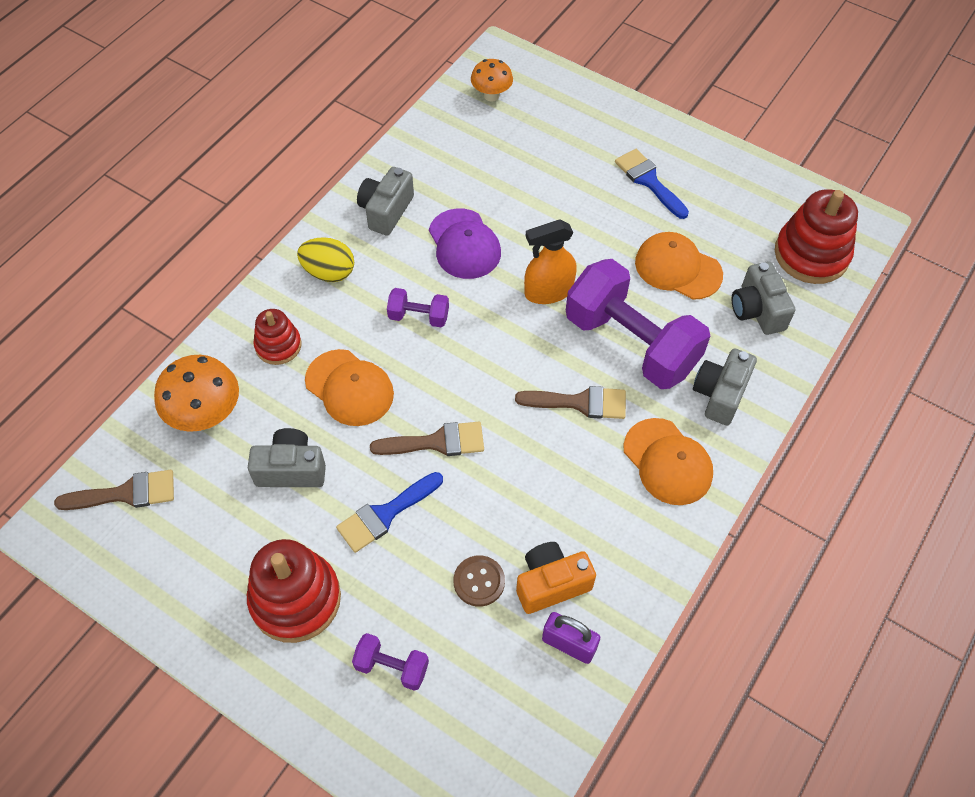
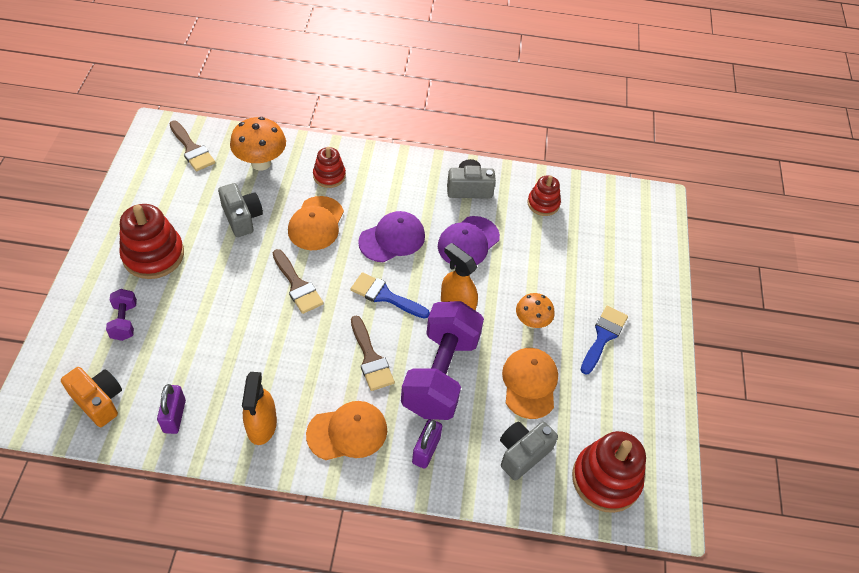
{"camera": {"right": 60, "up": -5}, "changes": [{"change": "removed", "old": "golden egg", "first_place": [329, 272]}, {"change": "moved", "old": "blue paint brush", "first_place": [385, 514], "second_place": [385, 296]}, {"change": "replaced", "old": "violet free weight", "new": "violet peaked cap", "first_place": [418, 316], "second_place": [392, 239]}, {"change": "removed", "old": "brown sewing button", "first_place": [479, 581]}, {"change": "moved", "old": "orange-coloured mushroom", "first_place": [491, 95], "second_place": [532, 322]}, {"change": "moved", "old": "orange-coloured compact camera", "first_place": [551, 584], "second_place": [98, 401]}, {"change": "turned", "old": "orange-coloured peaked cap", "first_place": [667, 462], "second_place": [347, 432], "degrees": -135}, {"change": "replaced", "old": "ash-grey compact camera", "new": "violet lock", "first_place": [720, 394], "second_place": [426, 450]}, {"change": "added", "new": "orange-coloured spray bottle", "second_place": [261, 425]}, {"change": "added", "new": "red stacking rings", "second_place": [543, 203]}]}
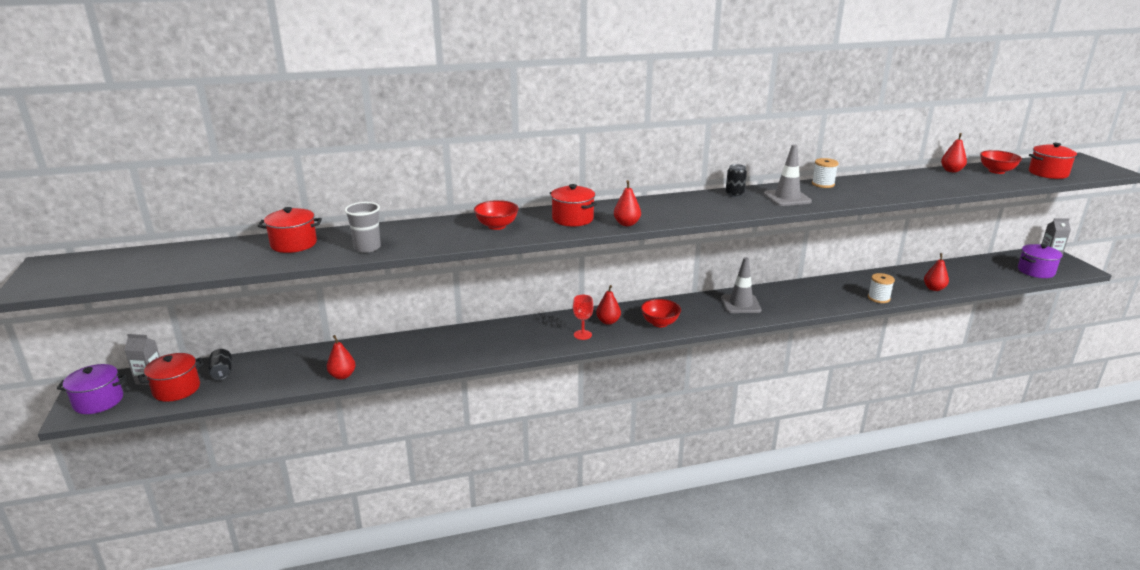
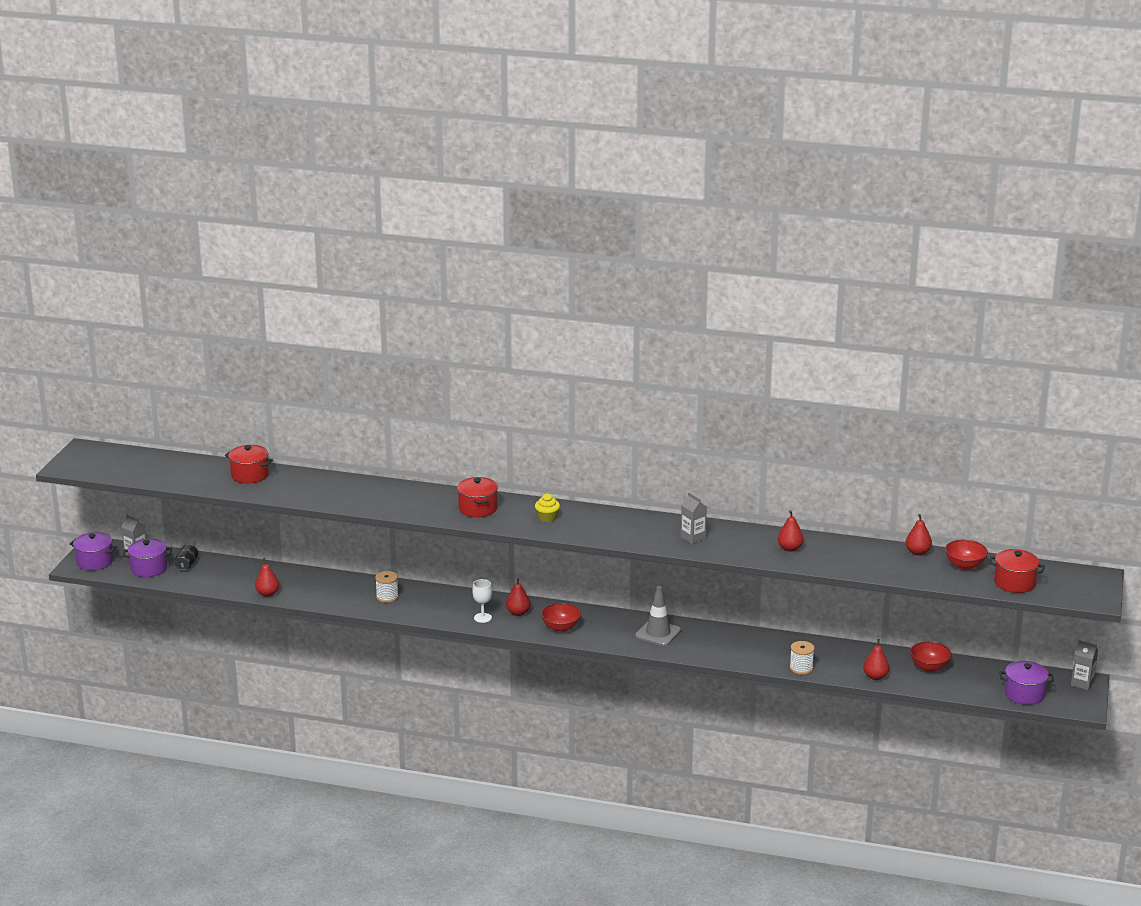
{"camera": {"right": 30, "up": 0}, "changes": [{"change": "recoloured", "old": "red pot", "new": "violet pot", "first_place": [176, 389], "second_place": [149, 568]}, {"change": "removed", "old": "ash-grey tumbler", "first_place": [367, 248]}, {"change": "moved", "old": "red deep dish", "first_place": [497, 226], "second_place": [929, 667]}, {"change": "recoloured", "old": "red wine glass", "new": "pure white wine glass", "first_place": [582, 335], "second_place": [482, 618]}, {"change": "moved", "old": "red pear", "first_place": [626, 224], "second_place": [789, 548]}, {"change": "removed", "old": "black can", "first_place": [734, 194]}, {"change": "replaced", "old": "ash-grey road cone", "new": "ash-grey juice carton", "first_place": [787, 198], "second_place": [693, 538]}, {"change": "moved", "old": "pure white bobbin", "first_place": [823, 184], "second_place": [387, 597]}, {"change": "added", "new": "golden muffin", "second_place": [547, 517]}]}
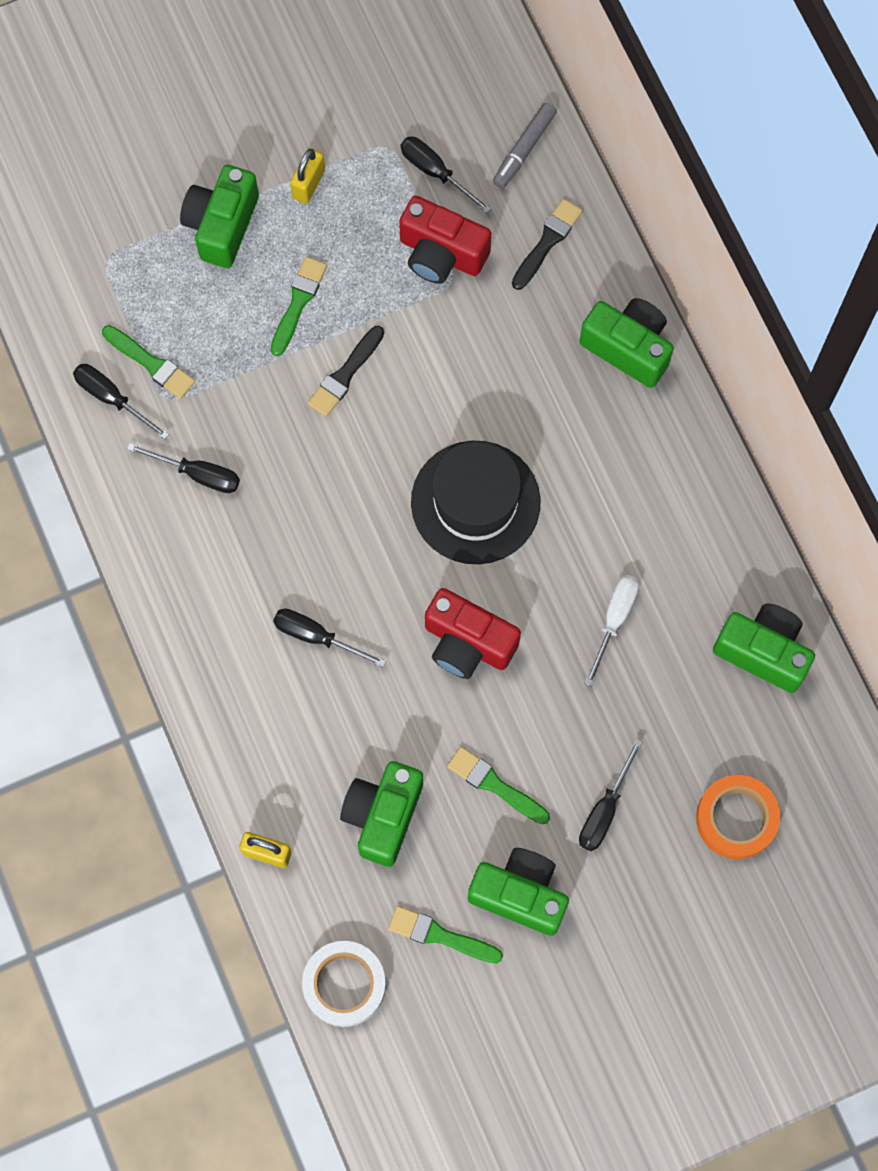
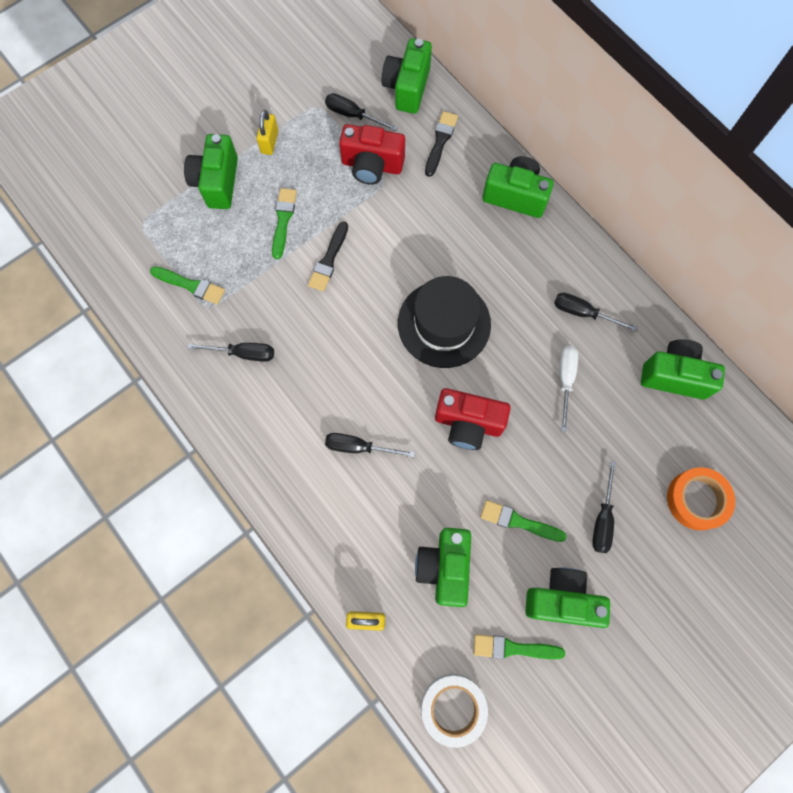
{"camera": {"right": -15, "up": 0}, "changes": [{"change": "moved", "old": "black hand screwdriver", "first_place": [112, 398], "second_place": [583, 313]}, {"change": "replaced", "old": "ash-grey marker pen", "new": "emerald compact camera", "first_place": [524, 149], "second_place": [407, 88]}]}
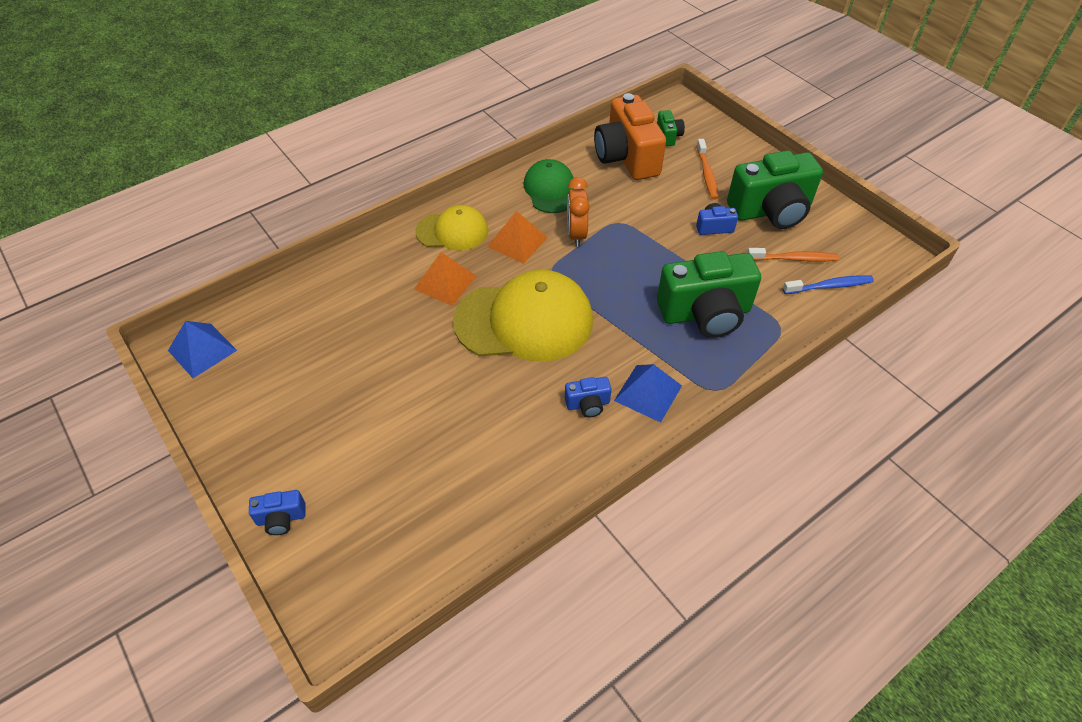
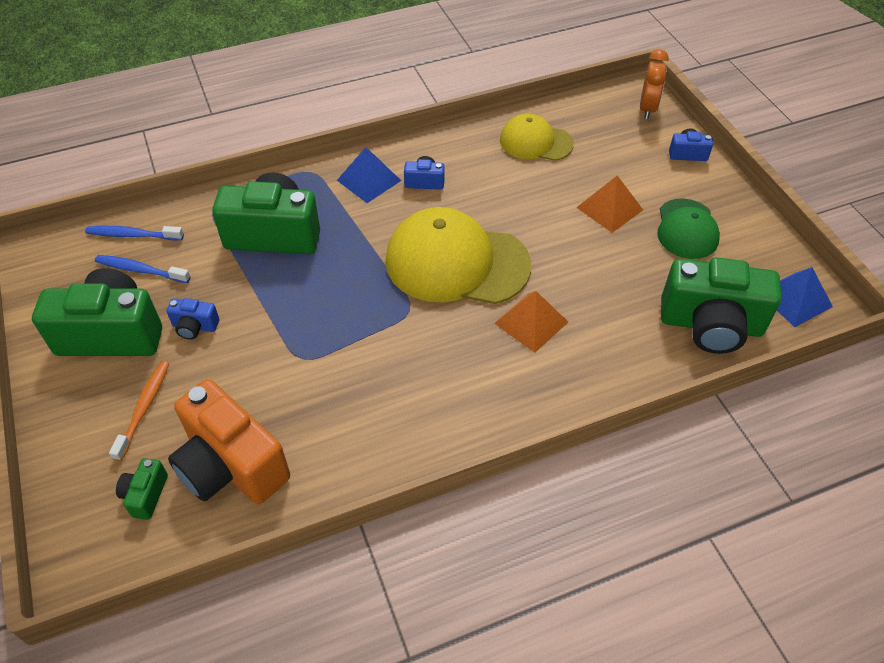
{"camera": {"right": -165, "up": 0}, "changes": [{"change": "moved", "old": "golden peaked cap", "first_place": [452, 231], "second_place": [535, 142]}, {"change": "moved", "old": "orange-coloured solid pyramid", "first_place": [517, 242], "second_place": [609, 208]}, {"change": "moved", "old": "emerald peaked cap", "first_place": [550, 190], "second_place": [687, 229]}, {"change": "moved", "old": "orange-coloured alarm clock", "first_place": [576, 234], "second_place": [647, 108]}, {"change": "turned", "old": "orange-coloured compact camera", "first_place": [627, 157], "second_place": [231, 465], "degrees": 135}, {"change": "recoloured", "old": "orange-coloured toothbrush", "new": "blue toothbrush", "first_place": [793, 259], "second_place": [141, 270]}, {"change": "added", "new": "emerald compact camera", "second_place": [710, 325]}]}
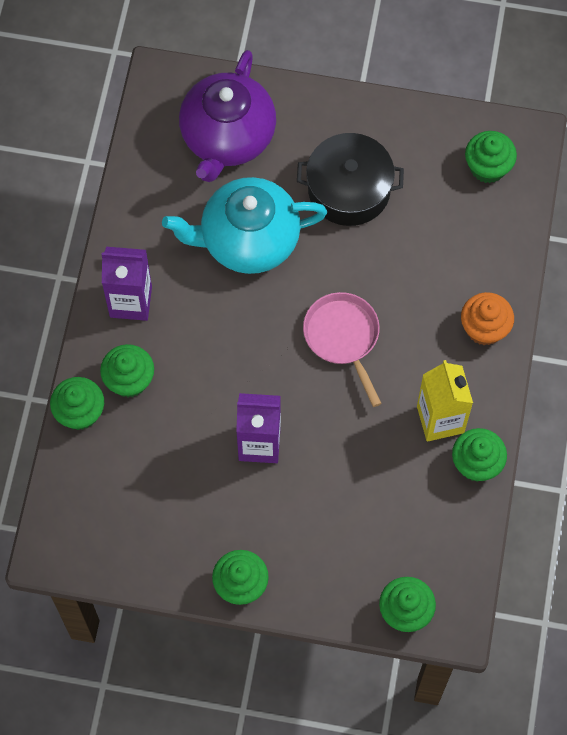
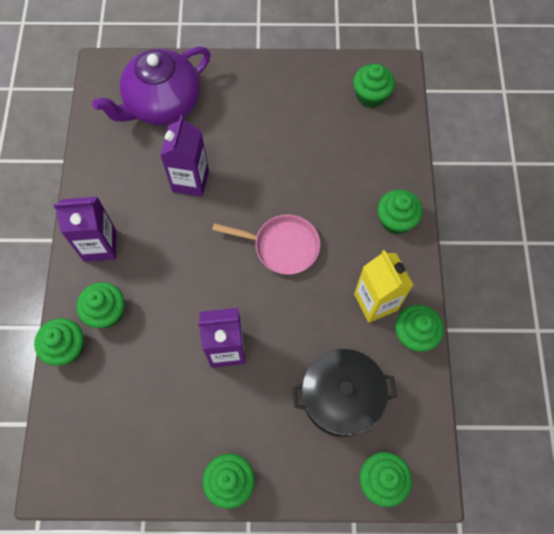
{"camera": {"right": -10, "up": 0}, "changes": [{"change": "replaced", "old": "teal teapot", "new": "violet juice carton", "first_place": [248, 240], "second_place": [190, 180]}, {"change": "turned", "old": "violet teapot", "first_place": [227, 138], "second_place": [162, 104], "degrees": 45}, {"change": "moved", "old": "black pot", "first_place": [349, 190], "second_place": [341, 397]}, {"change": "turned", "old": "pink frying pan", "first_place": [343, 337], "second_place": [282, 246], "degrees": 135}, {"change": "recoloured", "old": "orange-coloured muffin", "new": "emerald muffin", "first_place": [484, 328], "second_place": [395, 220]}]}
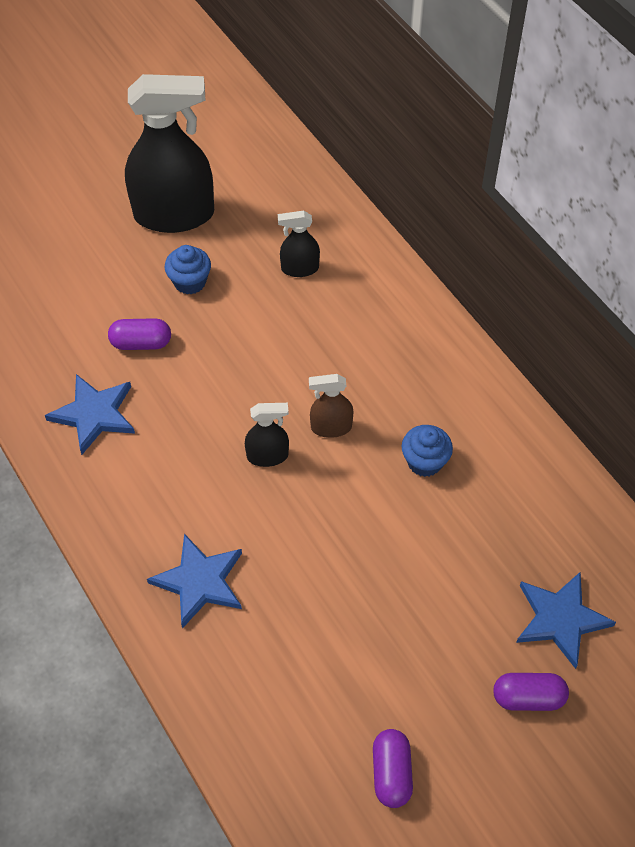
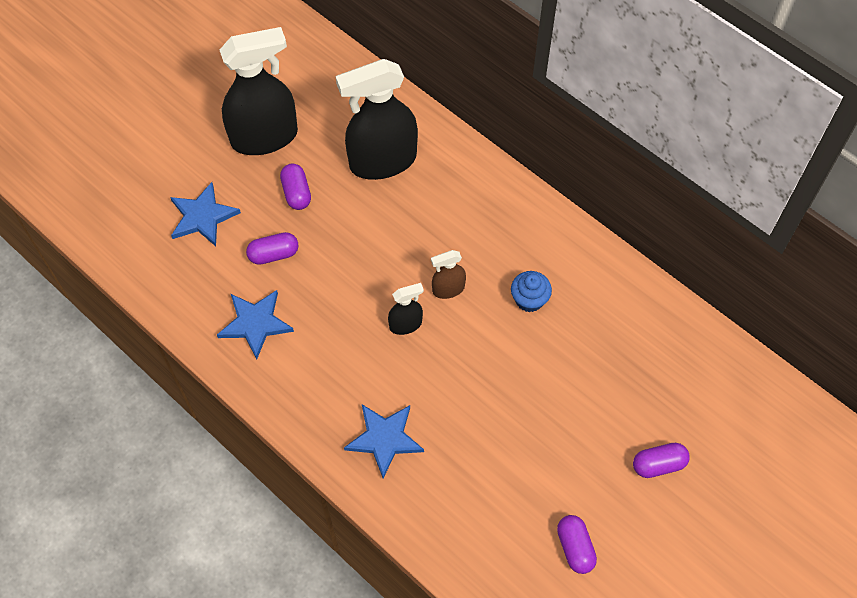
{"camera": {"right": -15, "up": 5}, "changes": [{"change": "replaced", "old": "blue muffin", "new": "violet capsule", "first_place": [190, 282], "second_place": [296, 193]}, {"change": "resized", "old": "black spray bottle", "first_place": [299, 268], "second_place": [382, 161], "factor": 2.19}, {"change": "moved", "old": "blue star", "first_place": [560, 619], "second_place": [203, 216]}]}
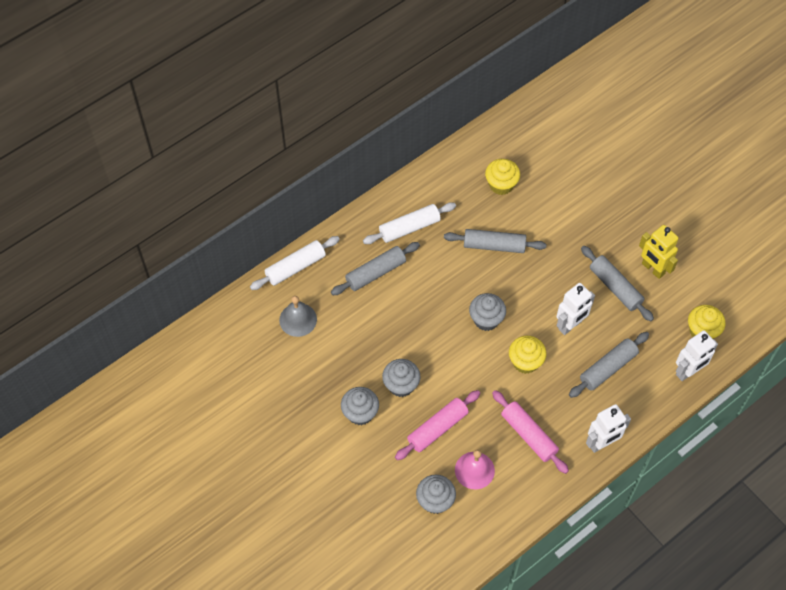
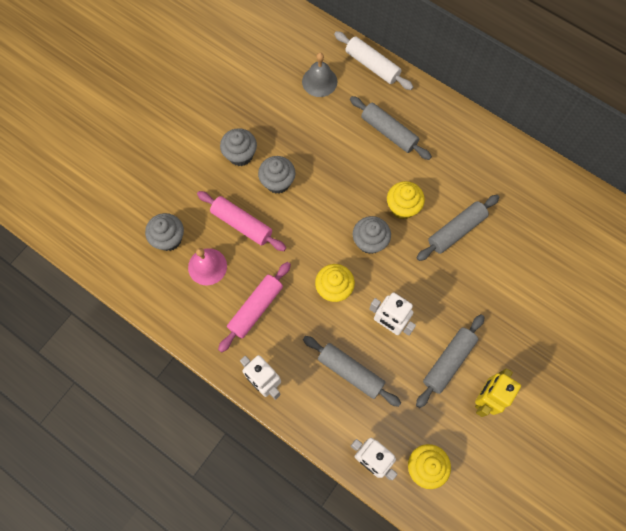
{"camera": {"right": 75, "up": 10}, "changes": [{"change": "removed", "old": "pure white dough roller", "first_place": [409, 228]}, {"change": "turned", "old": "ash-grey dough roller", "first_place": [494, 245], "second_place": [456, 231], "degrees": 60}, {"change": "moved", "old": "golden muffin", "first_place": [501, 185], "second_place": [402, 207]}]}
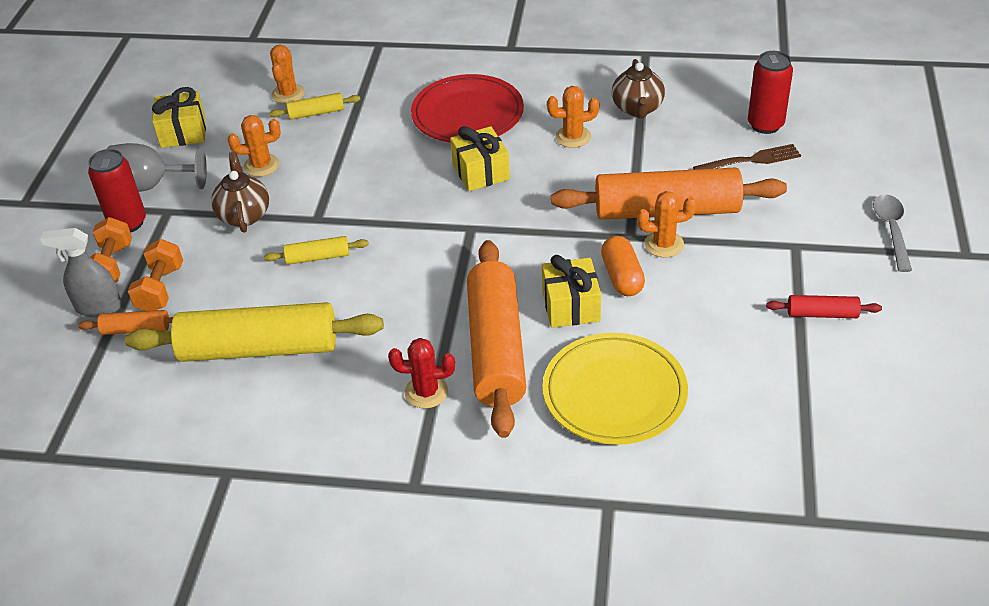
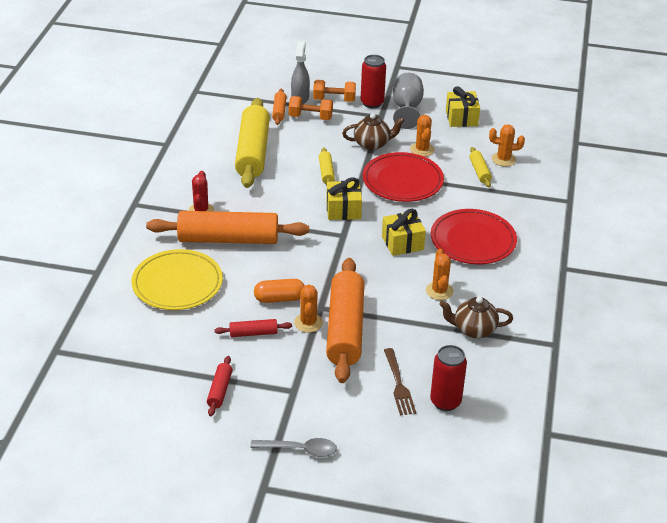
{"camera": {"right": 90, "up": -5}, "changes": [{"change": "moved", "old": "golden wrapped gift", "first_place": [571, 306], "second_place": [343, 210]}, {"change": "added", "new": "red dough roller", "second_place": [253, 333]}, {"change": "added", "new": "red plate", "second_place": [402, 181]}]}
